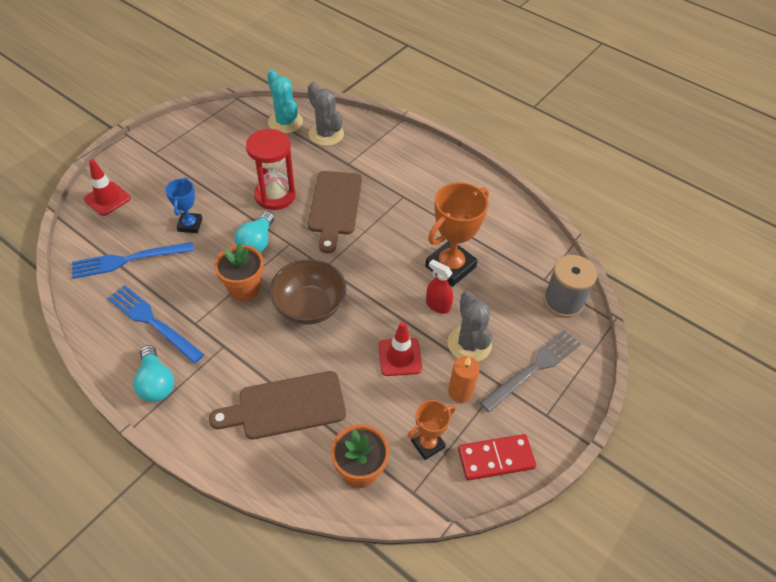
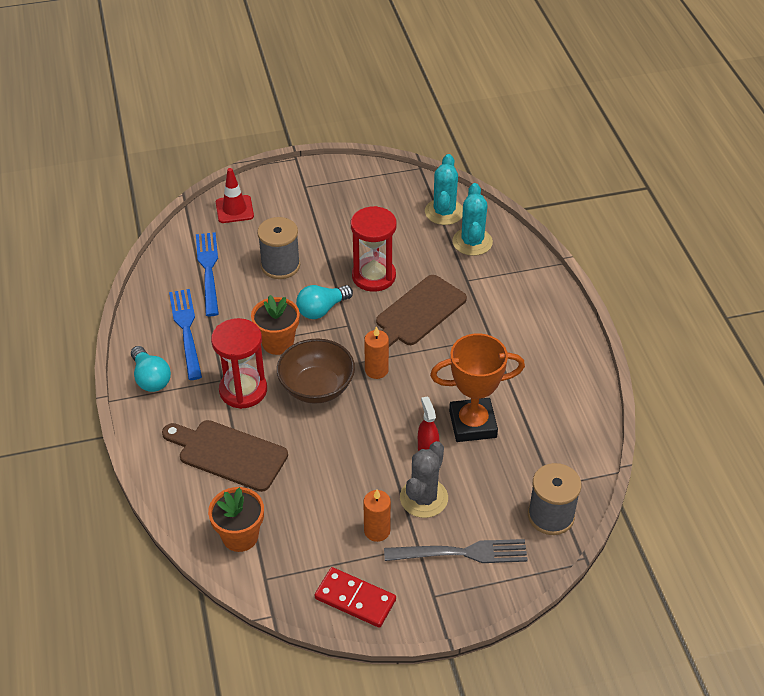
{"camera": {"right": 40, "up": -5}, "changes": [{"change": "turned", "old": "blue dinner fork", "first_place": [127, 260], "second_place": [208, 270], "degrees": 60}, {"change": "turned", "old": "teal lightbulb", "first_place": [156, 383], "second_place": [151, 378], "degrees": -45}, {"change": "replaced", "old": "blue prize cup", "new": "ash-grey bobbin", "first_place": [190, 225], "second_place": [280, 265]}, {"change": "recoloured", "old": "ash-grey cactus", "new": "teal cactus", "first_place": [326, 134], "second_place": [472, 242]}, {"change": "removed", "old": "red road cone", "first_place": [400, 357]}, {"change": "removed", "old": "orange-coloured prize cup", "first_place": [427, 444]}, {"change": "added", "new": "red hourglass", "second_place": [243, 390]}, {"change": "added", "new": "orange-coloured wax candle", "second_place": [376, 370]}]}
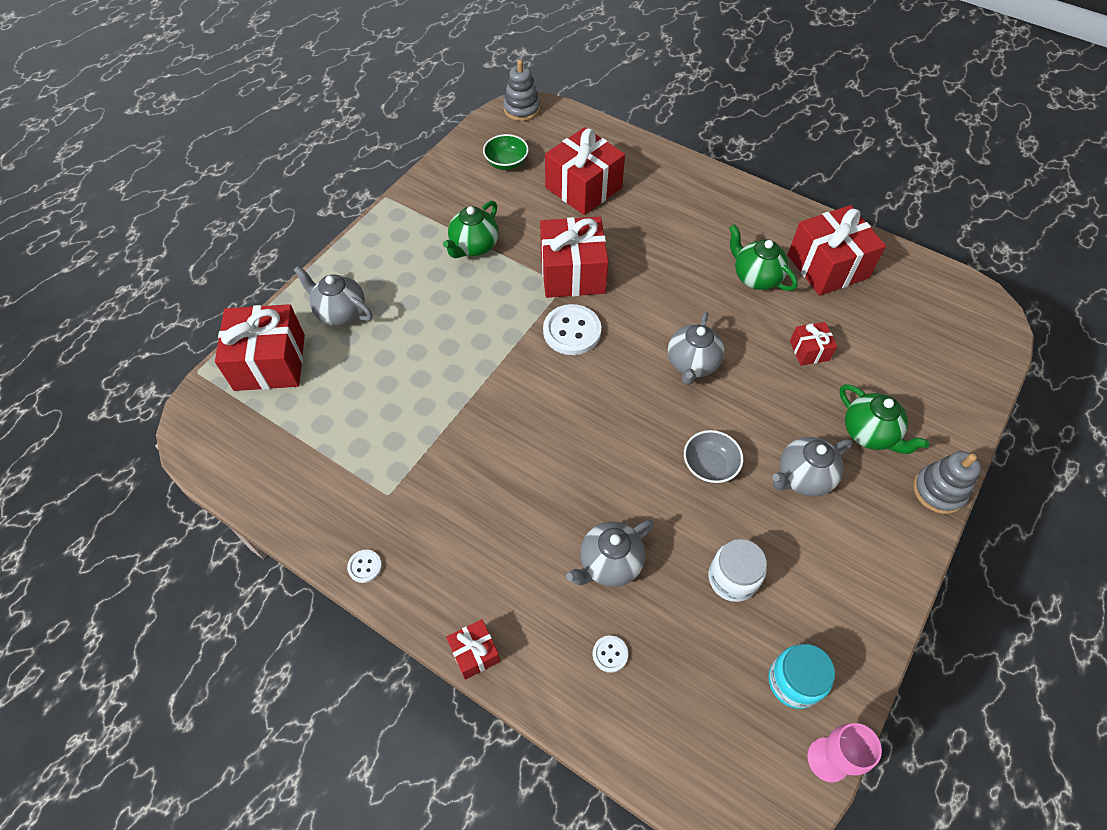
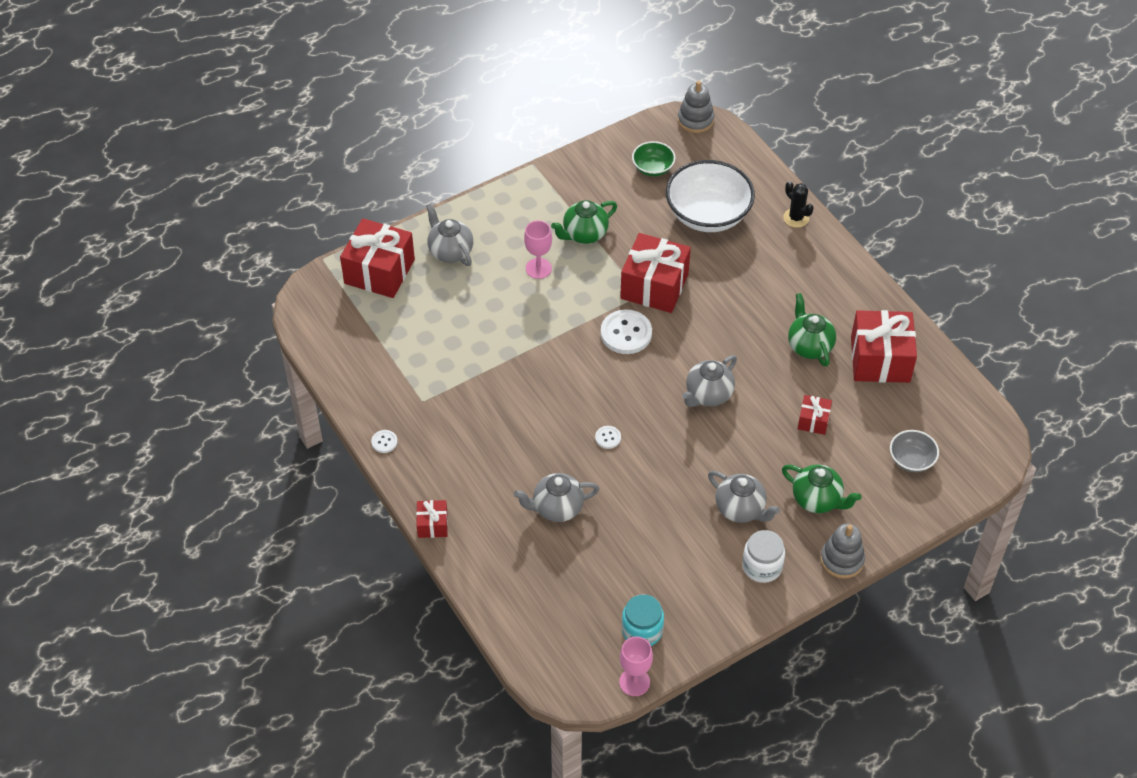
{"camera": {"right": 25, "up": -5}, "changes": [{"change": "replaced", "old": "red wrapped gift", "new": "pure white deep dish", "first_place": [583, 188], "second_place": [708, 214]}, {"change": "moved", "old": "pure white sewing button", "first_place": [610, 654], "second_place": [608, 438]}, {"change": "moved", "old": "ash-grey deep dish", "first_place": [709, 466], "second_place": [911, 460]}, {"change": "moved", "old": "pure white jam jar", "first_place": [732, 578], "second_place": [762, 566]}, {"change": "turned", "old": "ash-grey teapot", "first_place": [803, 477], "second_place": [740, 509], "degrees": -135}, {"change": "turned", "old": "emerald teapot", "first_place": [869, 433], "second_place": [817, 500], "degrees": -45}, {"change": "added", "new": "pink wine glass", "second_place": [538, 268]}, {"change": "added", "new": "black cactus", "second_place": [796, 218]}]}
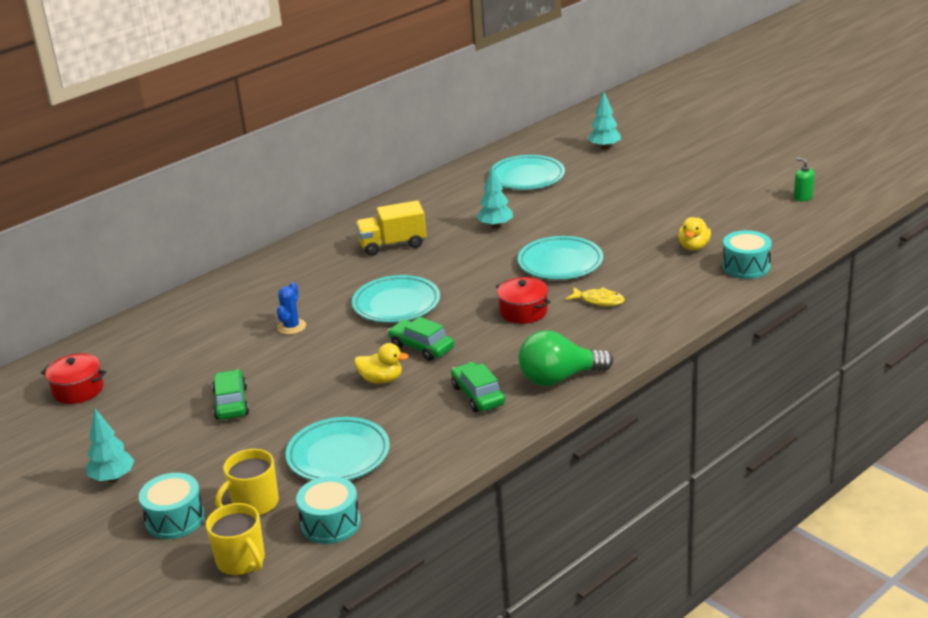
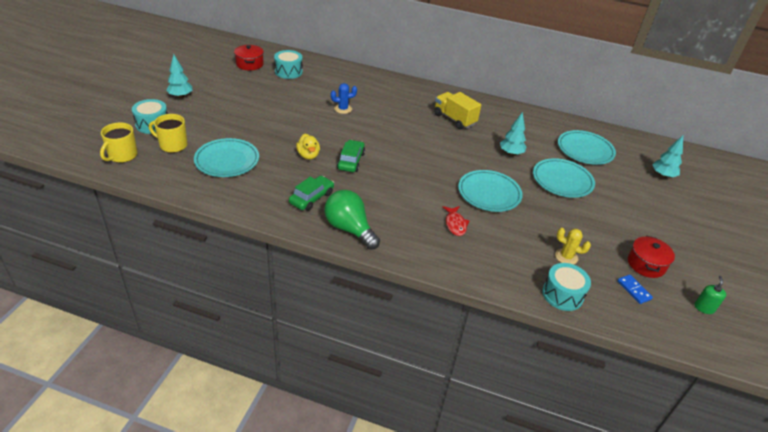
{"camera": {"right": 55, "up": 10}, "changes": [{"change": "removed", "old": "emerald toy car", "first_place": [231, 403]}, {"change": "moved", "old": "teal toy drum", "first_place": [330, 523], "second_place": [288, 72]}, {"change": "moved", "old": "teal plate", "first_place": [396, 304], "second_place": [562, 181]}, {"change": "moved", "old": "red pot", "first_place": [523, 311], "second_place": [646, 264]}, {"change": "recoloured", "old": "golden fish", "new": "red fish", "first_place": [599, 301], "second_place": [455, 224]}, {"change": "replaced", "old": "golden rubber duck", "new": "golden cactus", "first_place": [693, 247], "second_place": [566, 257]}, {"change": "added", "new": "blue domino piece", "second_place": [633, 290]}]}
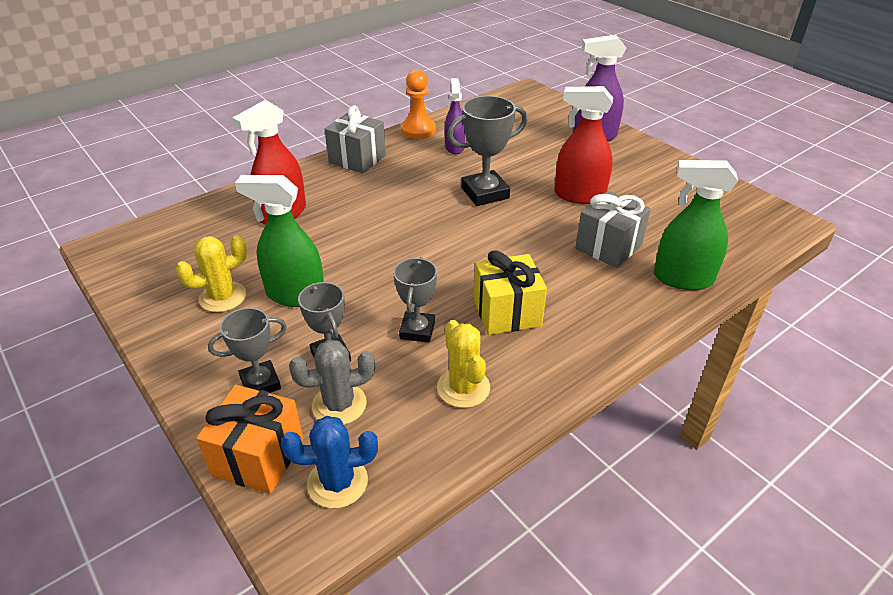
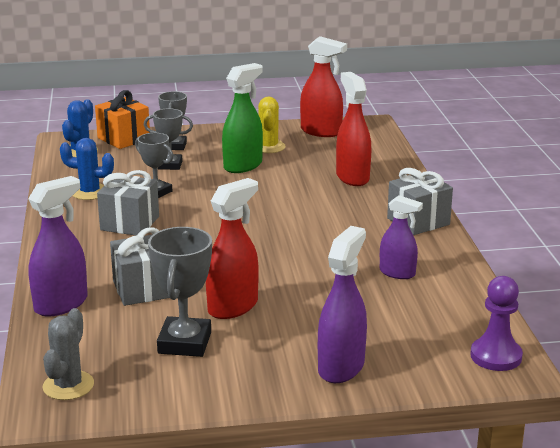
{"camera": {"right": 120, "up": -15}, "changes": [{"change": "moved", "old": "ash-grey cactus", "first_place": [339, 404], "second_place": [68, 386]}, {"change": "removed", "old": "orange-coloured game pawn", "first_place": [418, 130]}, {"change": "recoloured", "old": "golden cactus", "new": "blue cactus", "first_place": [463, 388], "second_place": [89, 192]}, {"change": "moved", "old": "ash-grey prize cup", "first_place": [485, 193], "second_place": [184, 343]}, {"change": "recoloured", "old": "golden wrapped gift", "new": "ash-grey wrapped gift", "first_place": [507, 312], "second_place": [130, 223]}, {"change": "recoloured", "old": "emerald spray bottle", "new": "violet spray bottle", "first_place": [682, 278], "second_place": [61, 304]}, {"change": "added", "new": "red spray bottle", "second_place": [321, 132]}, {"change": "added", "new": "violet game pawn", "second_place": [496, 356]}]}
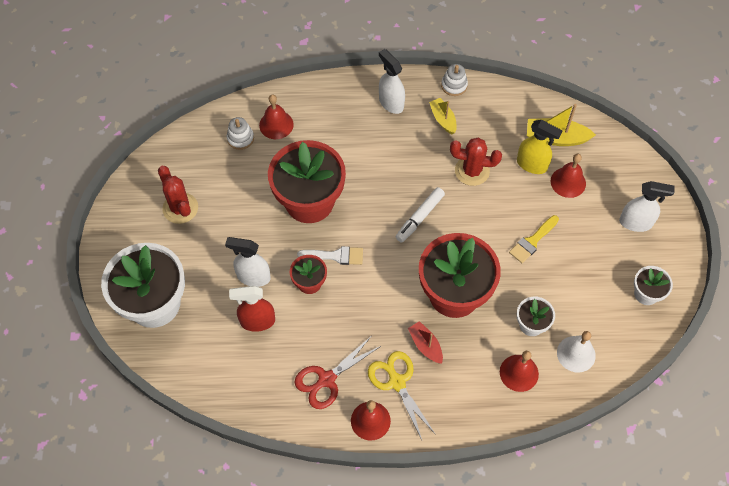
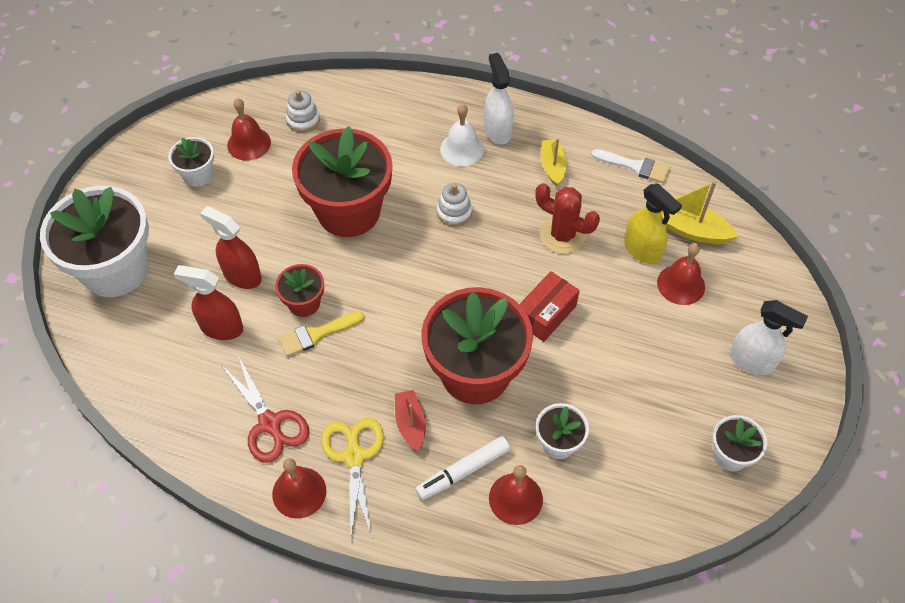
{"camera": {"right": 20, "up": -5}, "changes": [{"change": "replaced", "old": "red cactus", "new": "pure white flower pot", "first_place": [180, 208], "second_place": [198, 175]}, {"change": "recoloured", "old": "pure white spray bottle", "new": "red spray bottle", "first_place": [253, 277], "second_place": [242, 276]}, {"change": "moved", "old": "red school bell", "first_place": [276, 124], "second_place": [249, 143]}, {"change": "turned", "old": "red pair of scissors", "first_place": [327, 379], "second_place": [270, 423], "degrees": -105}, {"change": "moved", "old": "pure white paint brush", "first_place": [335, 256], "second_place": [635, 166]}, {"change": "moved", "old": "pure white marker pen", "first_place": [420, 217], "second_place": [463, 471]}, {"change": "moved", "old": "pure white stacking rings", "first_place": [454, 85], "second_place": [454, 212]}, {"change": "moved", "old": "golden paint brush", "first_place": [532, 241], "second_place": [316, 334]}, {"change": "moved", "old": "pure white school bell", "first_place": [576, 354], "second_place": [462, 149]}, {"change": "added", "new": "red box", "second_place": [546, 314]}]}
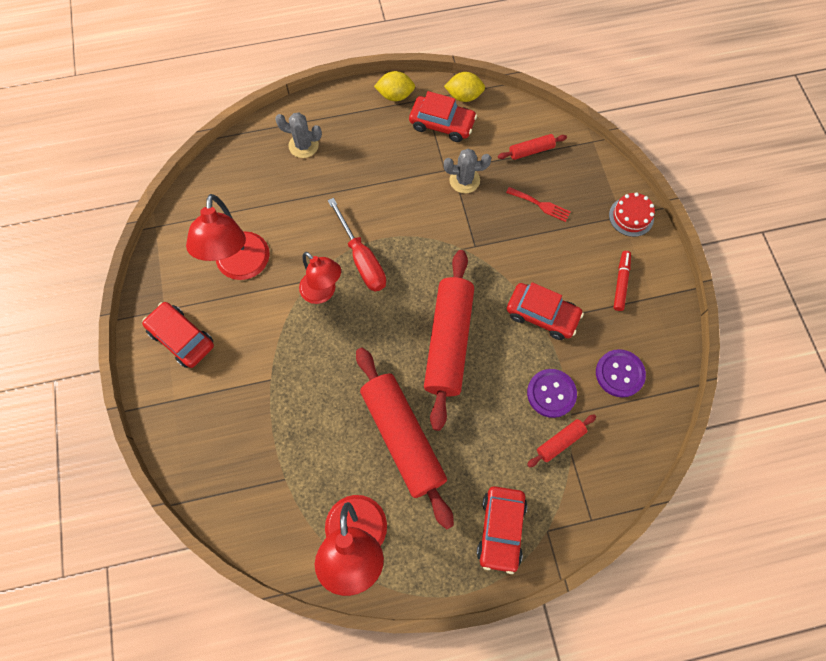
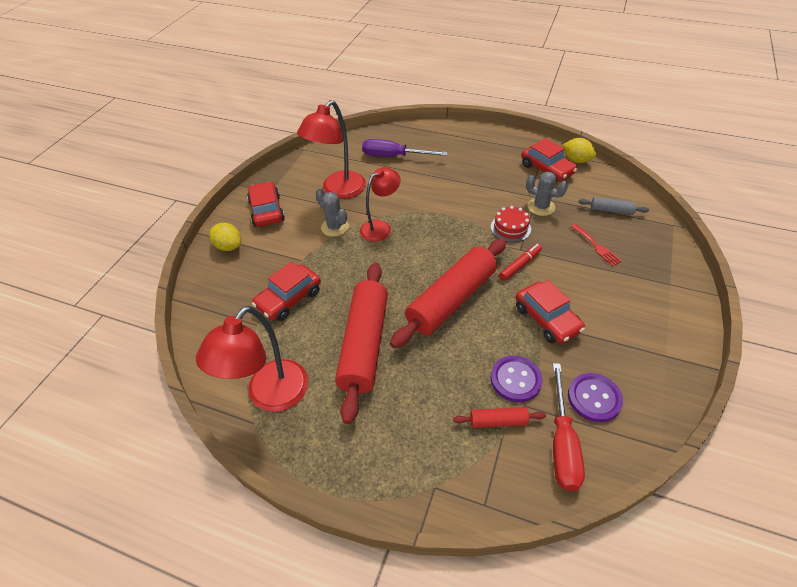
{"camera": {"right": 35, "up": -20}, "changes": [{"change": "moved", "old": "ash-grey cactus", "first_place": [303, 145], "second_place": [334, 227]}, {"change": "turned", "old": "red reading lamp", "first_place": [323, 292], "second_place": [380, 227], "degrees": -120}, {"change": "moved", "old": "red hand screwdriver", "first_place": [362, 259], "second_place": [562, 443]}, {"change": "moved", "old": "golden toy lemon", "first_place": [395, 95], "second_place": [229, 246]}, {"change": "moved", "old": "red toy car", "first_place": [501, 529], "second_place": [289, 299]}, {"change": "recoloured", "old": "red dough roller", "new": "ash-grey dough roller", "first_place": [531, 151], "second_place": [611, 210]}, {"change": "moved", "old": "red cake", "first_place": [631, 216], "second_place": [510, 228]}, {"change": "moved", "old": "red marker pen", "first_place": [620, 283], "second_place": [520, 265]}, {"change": "added", "new": "violet hand screwdriver", "second_place": [394, 156]}]}
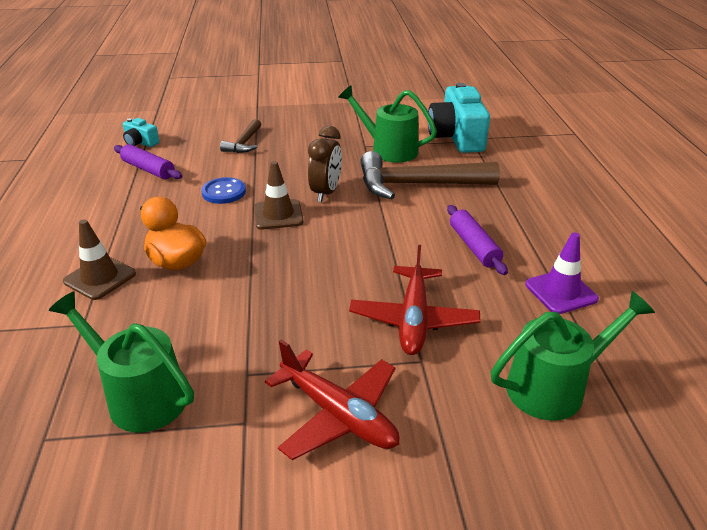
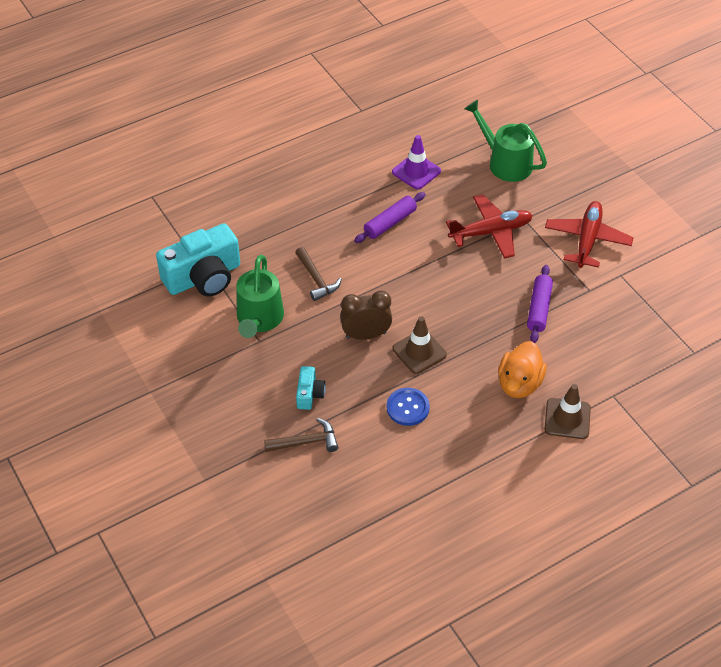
{"camera": {"right": -115, "up": 15}, "changes": [{"change": "removed", "old": "emerald watering can", "first_place": [139, 395]}, {"change": "moved", "old": "violet dough roller", "first_place": [148, 169], "second_place": [539, 309]}, {"change": "moved", "old": "teal compact camera", "first_place": [140, 142], "second_place": [309, 394]}, {"change": "resized", "old": "brown claw hammer", "first_place": [417, 185], "second_place": [316, 279], "factor": 0.51}]}
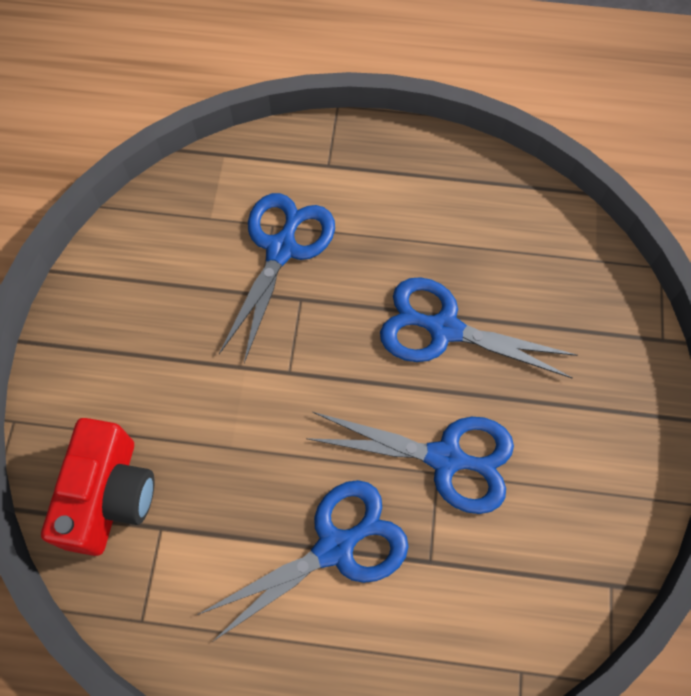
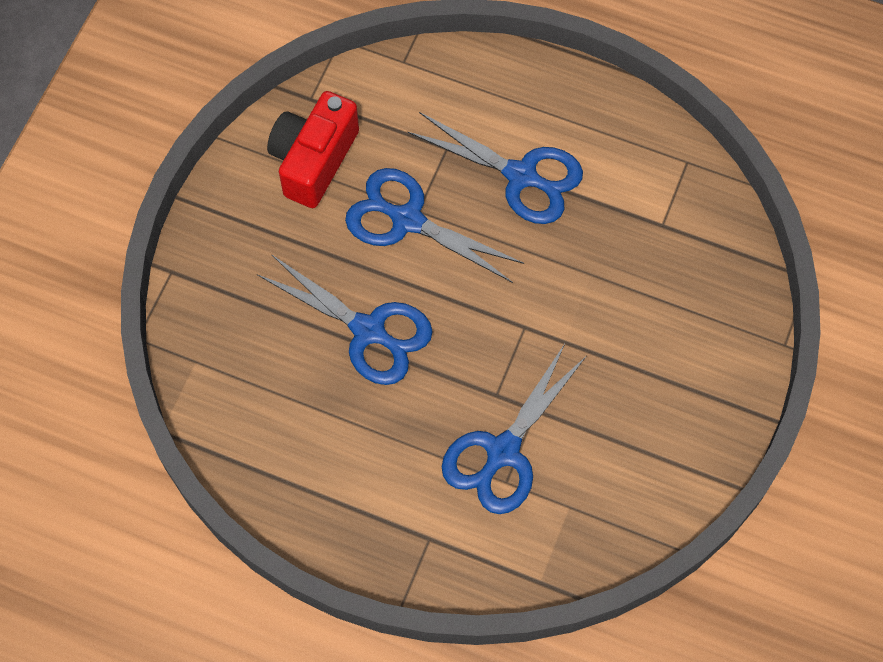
{"camera": {"right": -165, "up": 0}, "changes": [{"change": "moved", "old": "red compact camera", "first_place": [110, 496], "second_place": [313, 160]}, {"change": "turned", "old": "blue pair of scissors", "first_place": [335, 547], "second_place": [521, 175], "degrees": -135}]}
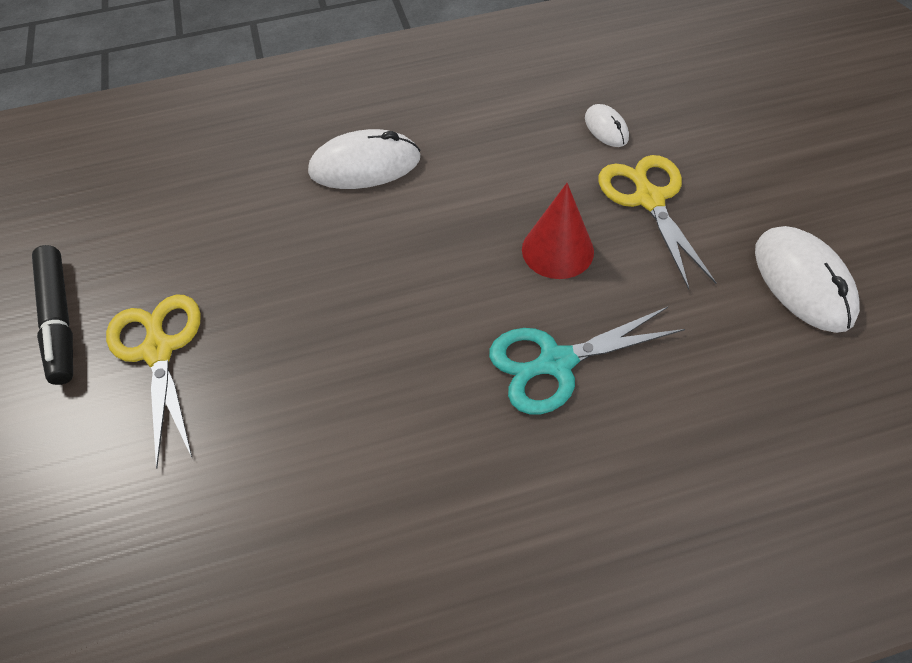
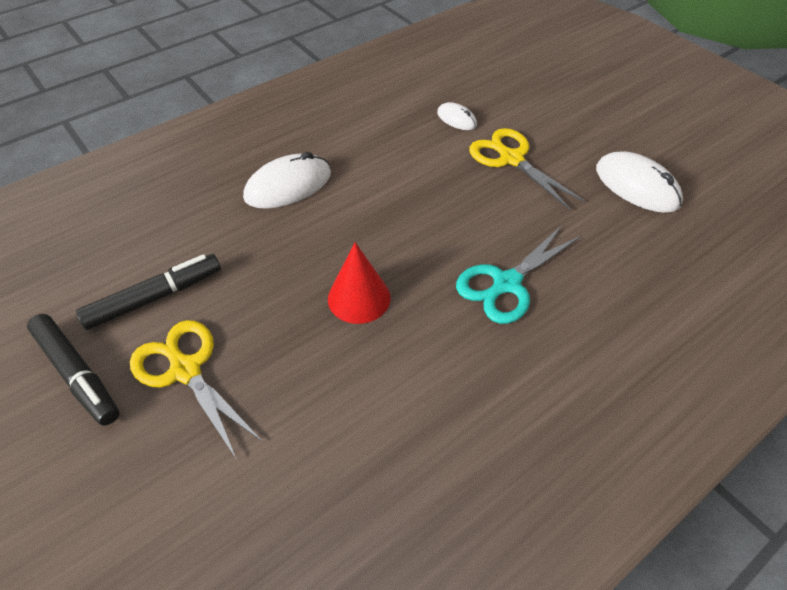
{"camera": {"right": -25, "up": -5}, "changes": [{"change": "moved", "old": "red solid cone", "first_place": [557, 250], "second_place": [359, 298]}, {"change": "added", "new": "black marker pen", "second_place": [155, 297]}]}
